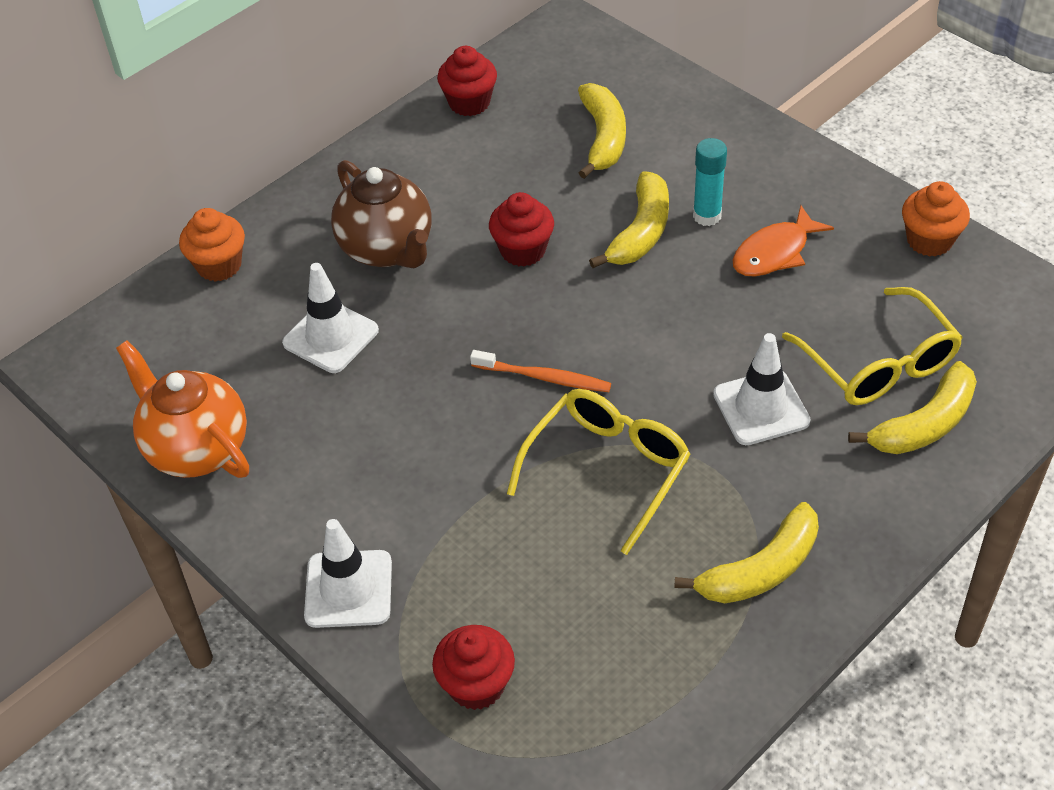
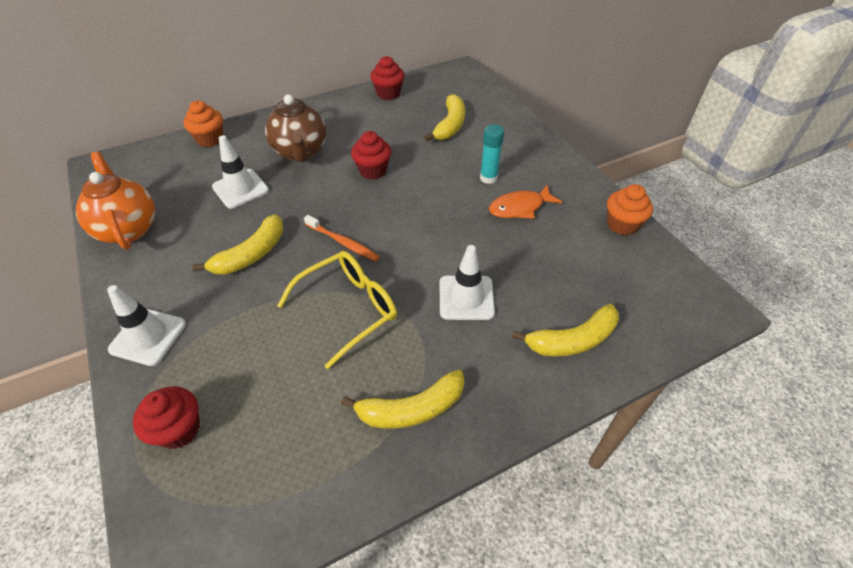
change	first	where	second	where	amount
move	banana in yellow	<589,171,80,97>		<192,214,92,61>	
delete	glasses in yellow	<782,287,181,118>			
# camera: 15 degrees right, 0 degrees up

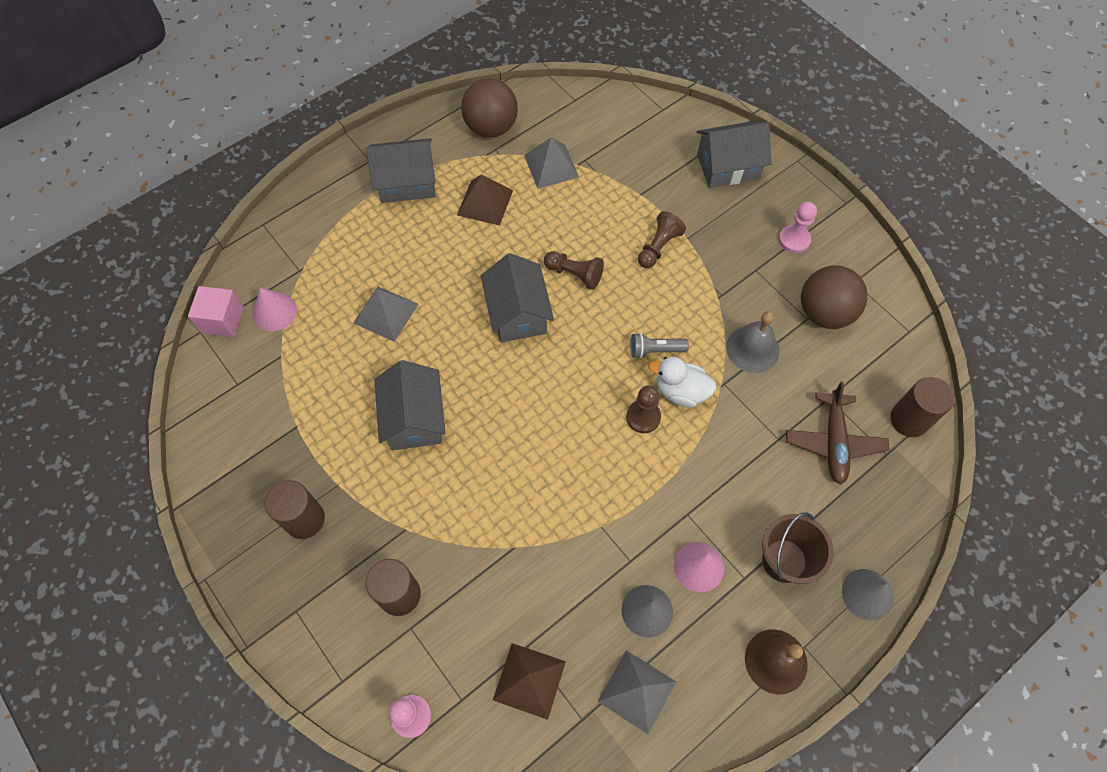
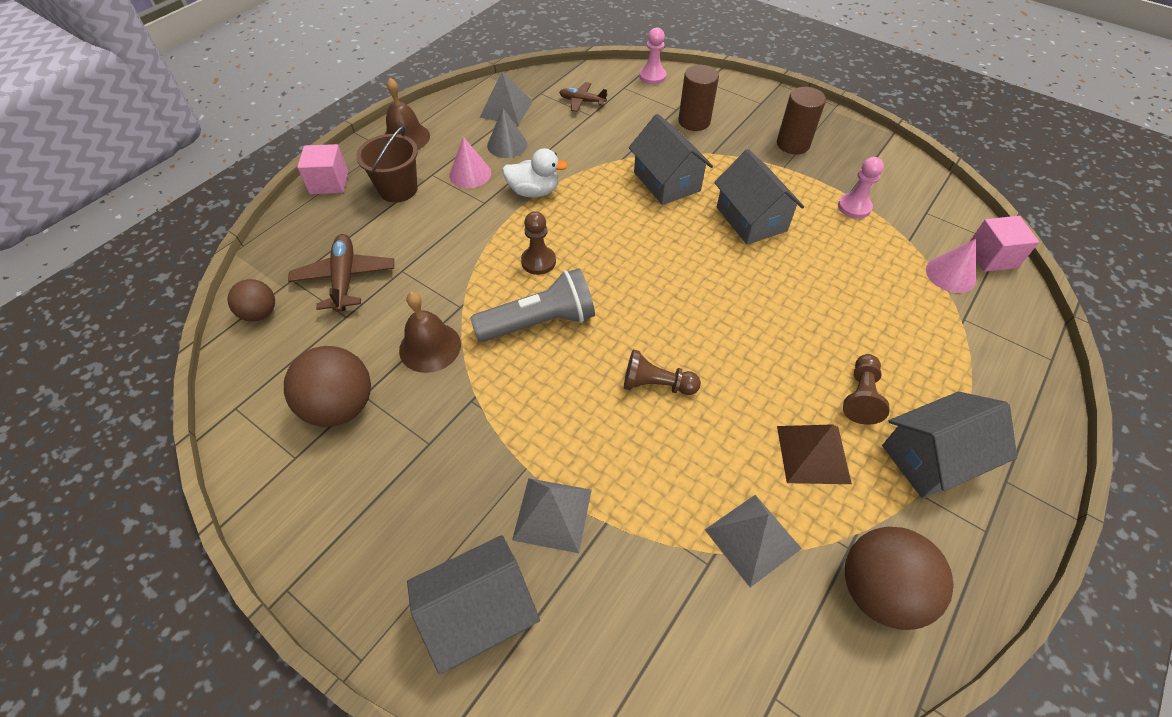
change	first	where	second	where	amount
move	pyramid in grey	<354,287,64,55>		<512,478,80,75>	
move	house in grey	<481,253,73,89>		<629,114,84,91>	
replace	pyramid in brown	<493,643,73,77>	plane in brown	<559,82,48,30>	
resize	flashlight in grey	<631,333,58,26>		<470,268,125,74>	x1.86
move	pawn in brown	<638,211,48,57>		<843,354,46,71>	
move	duck in white	<648,357,68,51>		<502,148,66,50>	
recolor	bell in grey	<726,311,54,62>	bell in brown	<399,292,62,81>	
move	pawn in pink	<779,202,38,51>		<838,157,46,62>	
replace	cone in grey	<842,569,52,52>	cube in pink	<297,144,51,50>	
replace	cylinder in brown	<890,377,65,60>	ball in brown	<227,279,48,43>	
# camera: 165 degrees right, 10 degrees down

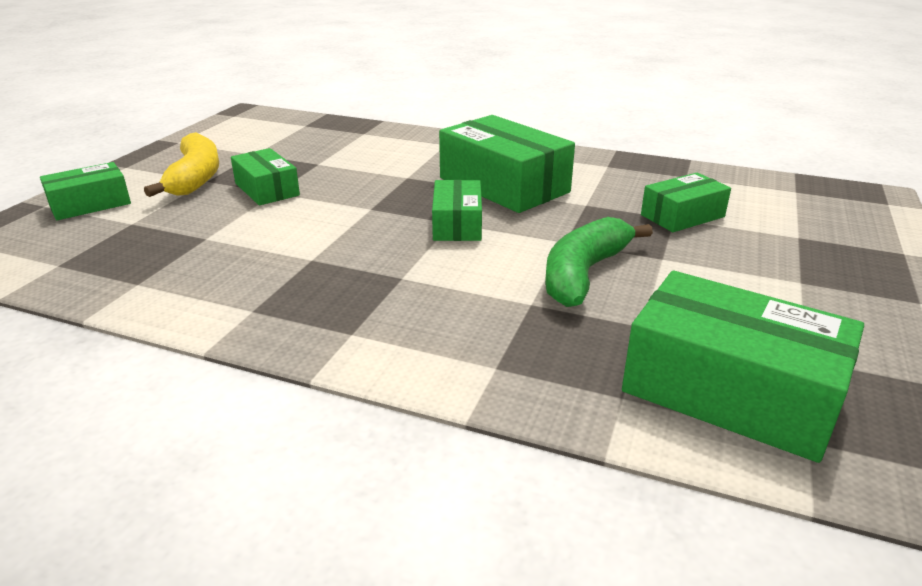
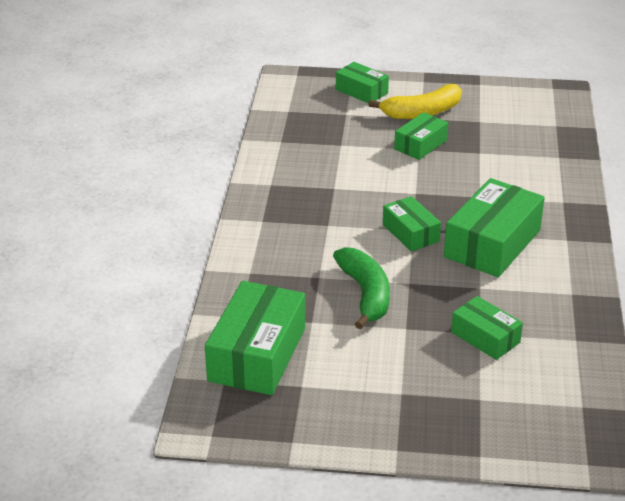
change	first	where	second	where	amount
rotate	box in green	<432,180,50,61>		<383,196,58,56>	75 degrees clockwise
rotate	banana in green	<545,217,108,90>		<333,247,57,82>	60 degrees clockwise
# camera: 75 degrees right, 5 degrees up

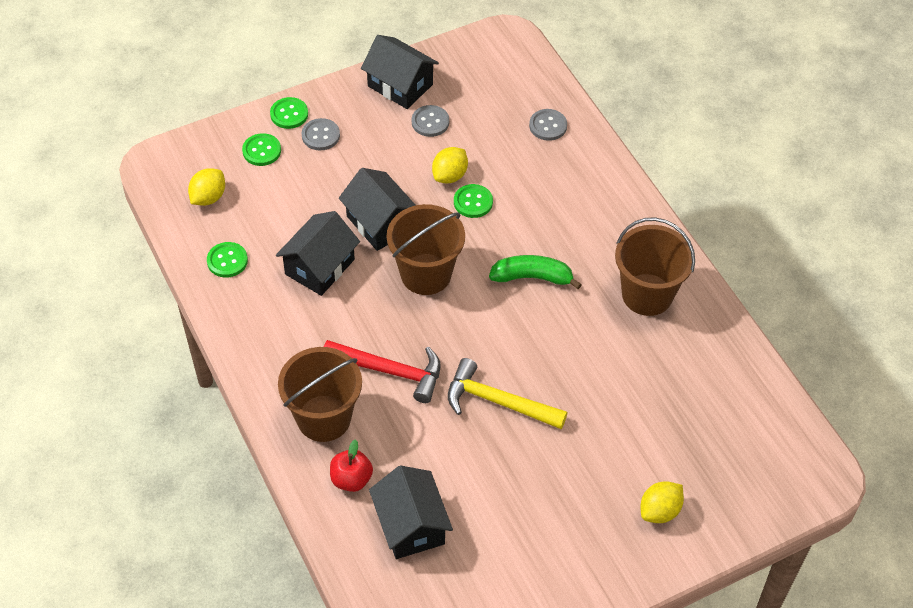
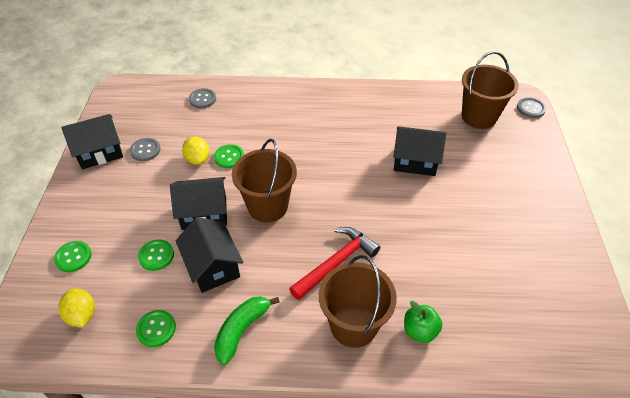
change	first	where	second	where	amount
move	button in green	<270,97,38,32>		<138,240,36,31>	
move	button in grey	<302,118,38,32>		<517,97,29,21>	
recolor	apple in red	<330,439,43,53>	apple in green	<404,301,38,42>	
move	house in black	<369,465,84,94>		<393,126,53,50>	
delete	hammer in yellow	<448,358,119,71>			
move	banana in green	<489,255,93,34>		<214,296,66,69>	
move	bucket in brown	<615,217,80,99>		<462,51,57,78>	
delete	lemon in yellow	<641,481,43,42>			
# camera: 60 degrees left, 5 degrees down

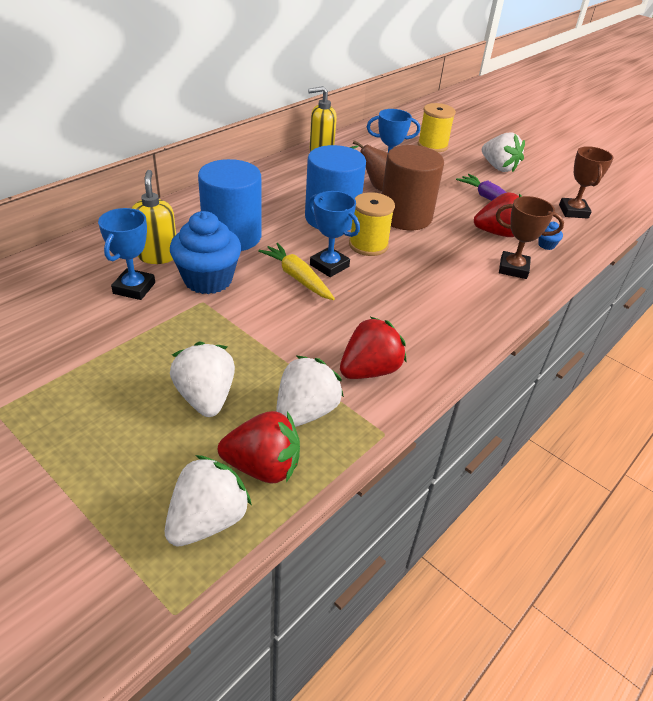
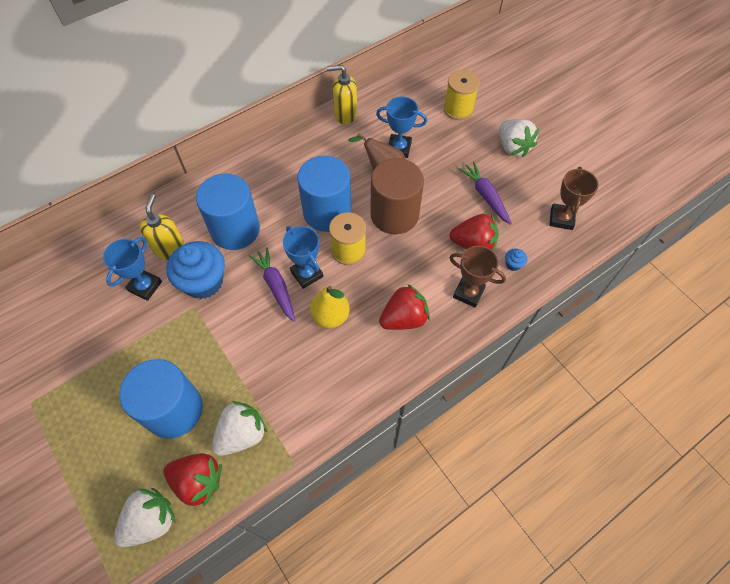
change	first	where	second	where	amount
replace	strawberry in white	<170,341,65,76>	cylinder in blue	<119,359,84,80>	
recolor	carrot in yellow	<258,243,77,57>	carrot in purple	<249,247,46,75>	
move	strawberry in red	<340,317,67,62>		<379,284,51,46>	
insert			pear in yellow	<310,286,40,42>	
# camera: 15 degrees right, 20 degrees up

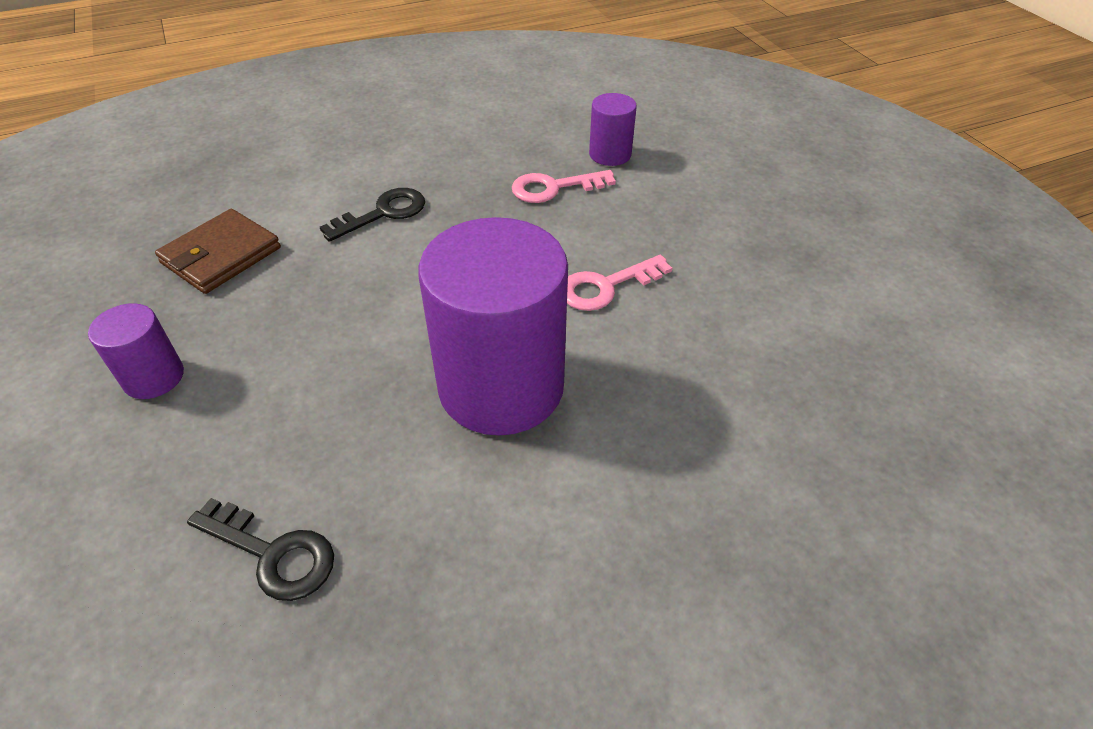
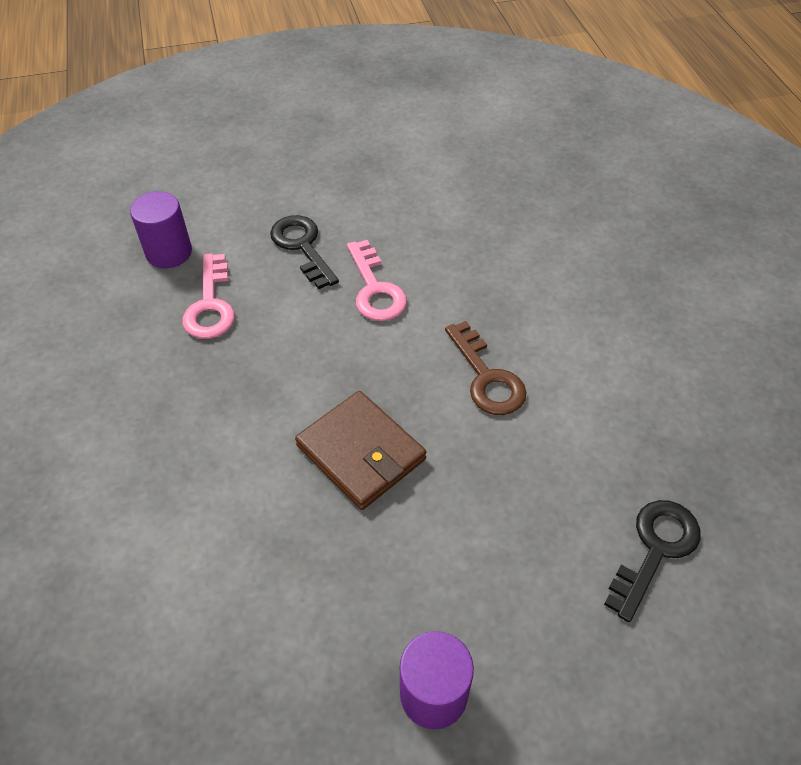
change	first	where	second	where	amount
move	wallet in brown	<155,209,126,85>		<295,391,131,119>	
move	key in black	<320,188,105,54>		<270,215,69,74>	
replace	cylinder in purple	<418,217,150,218>	key in brown	<445,321,82,94>	
# camera: 80 degrees left, 5 degrees up

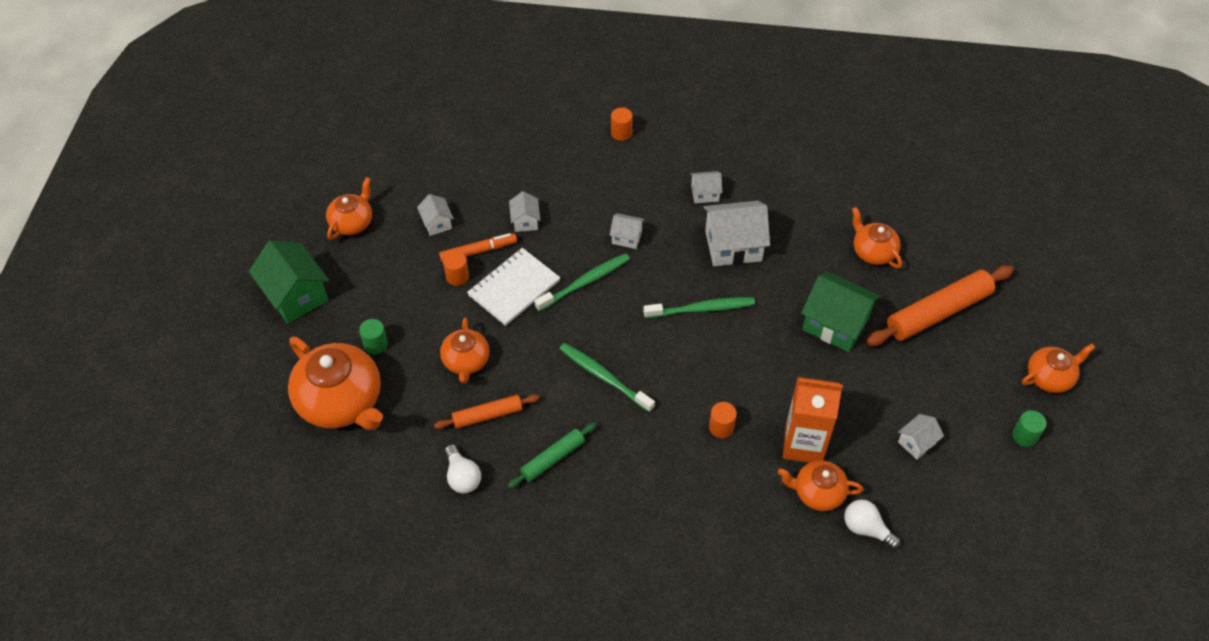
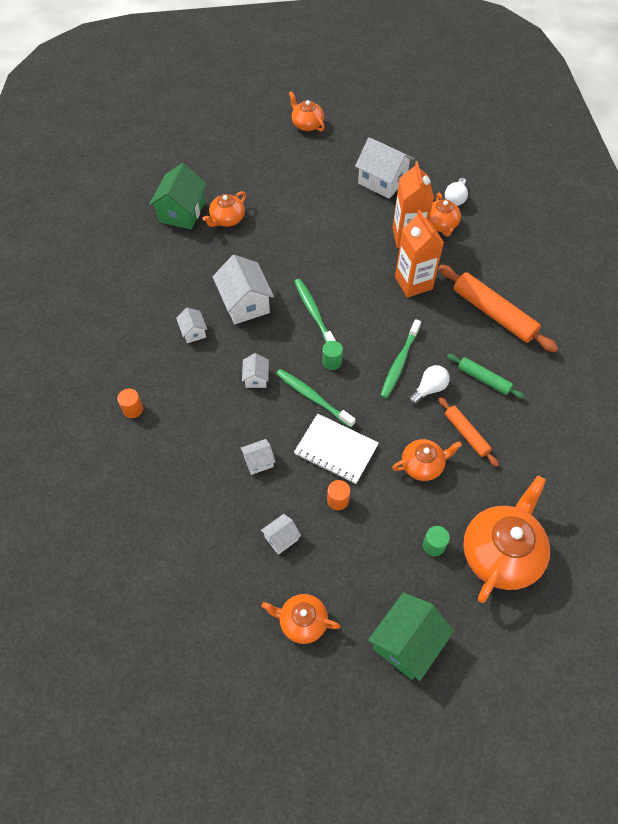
change	first	where	second	where	amount
delete	marker in orange	<439,233,78,30>			
move	light bulb in white	<445,444,36,50>		<409,365,41,39>	
replace	cylinder in orange	<709,402,28,36>	carton in orange	<395,210,49,88>	
move	house in green	<801,272,80,80>		<149,163,58,66>	
move	rolling pin in orange	<866,265,148,81>		<438,265,120,87>	
resize	house in white	<898,414,46,46>		<355,138,59,61>	x1.94
move	cylinder in green	<1012,410,34,37>		<322,341,21,29>	
# camera: 105 degrees left, 5 degrees up

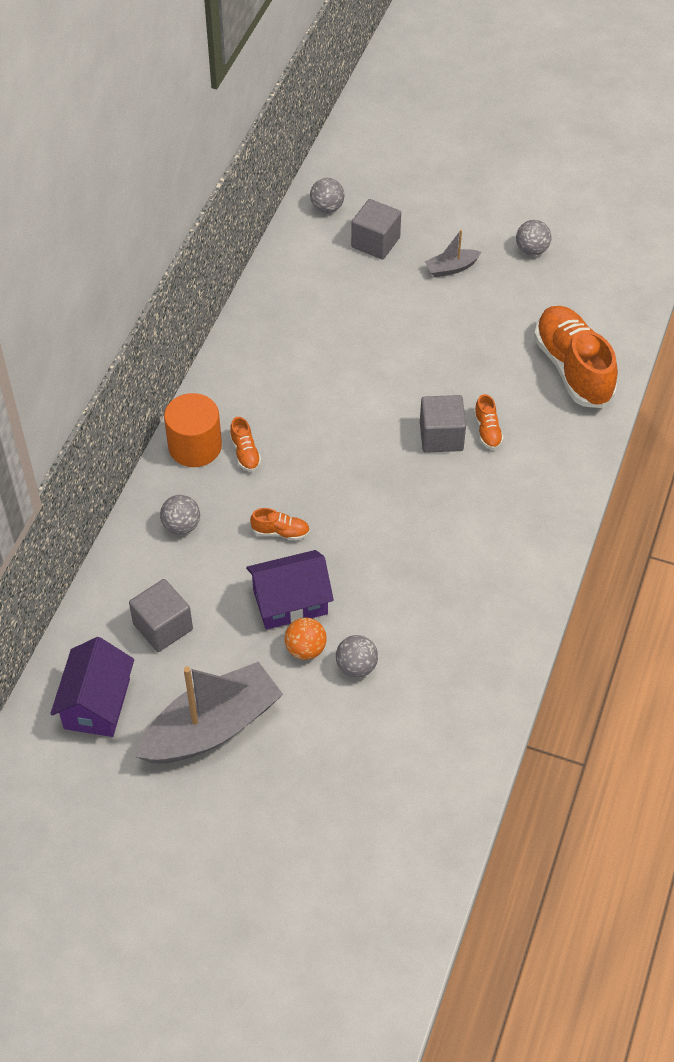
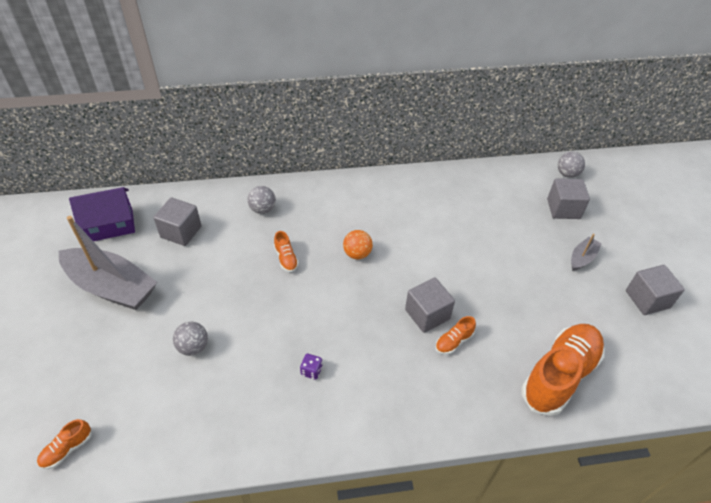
change	first	where	second	where	amount
delete	cylinder in orange	<164,393,58,74>			
move	shoe in orange	<230,417,31,55>		<37,419,55,50>	
delete	house in purple	<246,550,88,80>			
move	ball in orange	<284,618,43,42>		<343,230,30,29>	
rotate	boat in grey	<425,230,56,47>		<571,234,31,37>	90 degrees clockwise
replace	ball in grey	<516,220,35,36>	cube in grey	<626,265,59,50>	
insert			dice in purple	<300,354,22,26>	
# camera: 60 degrees right, 5 degrees down

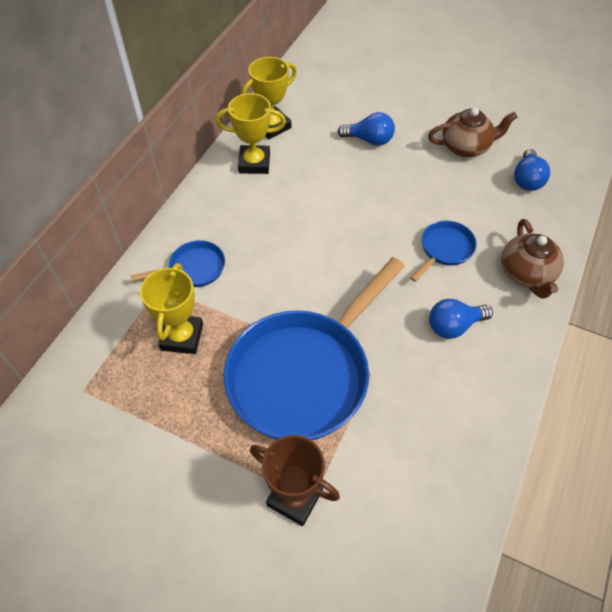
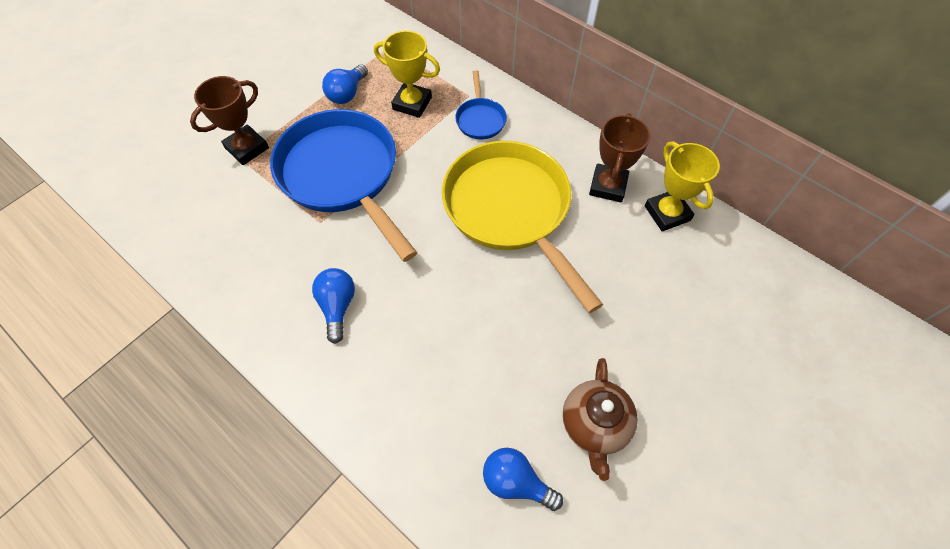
change	first	where	second	where	amount
recolor	trophy in yellow	<215,93,71,81>	trophy in brown	<589,113,62,89>	
move	light bulb in blue	<337,112,58,34>		<322,64,46,40>	
delete	pan in blue	<410,220,67,62>			
delete	teapot in brown	<501,219,63,79>			
insert			pan in yellow	<442,141,161,172>	
# camera: 105 degrees right, 5 degrees up

